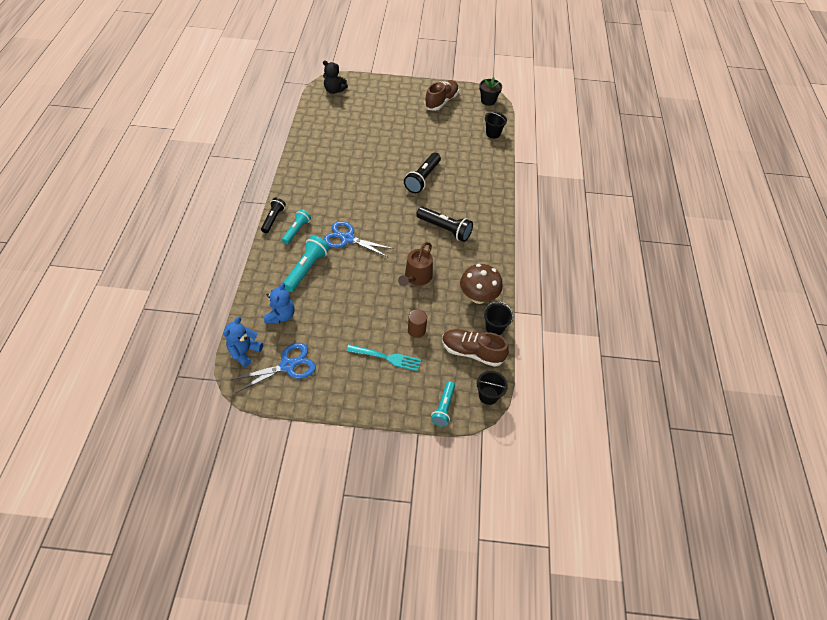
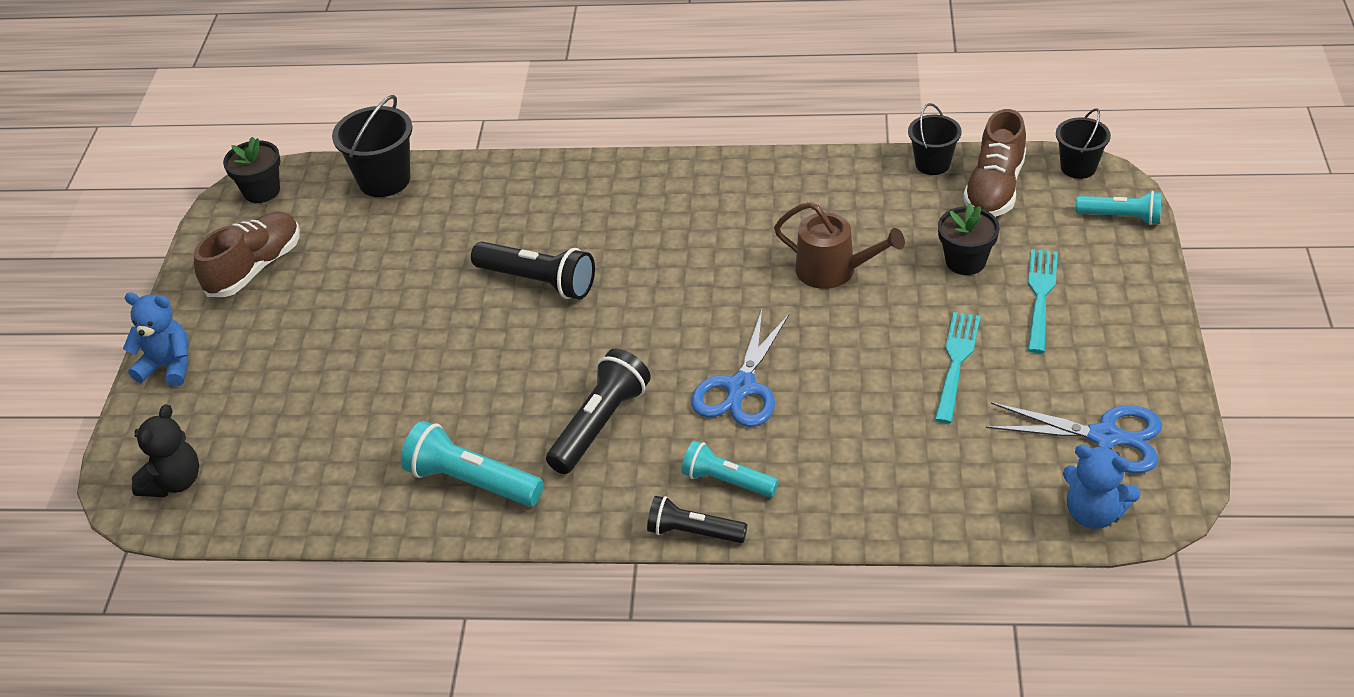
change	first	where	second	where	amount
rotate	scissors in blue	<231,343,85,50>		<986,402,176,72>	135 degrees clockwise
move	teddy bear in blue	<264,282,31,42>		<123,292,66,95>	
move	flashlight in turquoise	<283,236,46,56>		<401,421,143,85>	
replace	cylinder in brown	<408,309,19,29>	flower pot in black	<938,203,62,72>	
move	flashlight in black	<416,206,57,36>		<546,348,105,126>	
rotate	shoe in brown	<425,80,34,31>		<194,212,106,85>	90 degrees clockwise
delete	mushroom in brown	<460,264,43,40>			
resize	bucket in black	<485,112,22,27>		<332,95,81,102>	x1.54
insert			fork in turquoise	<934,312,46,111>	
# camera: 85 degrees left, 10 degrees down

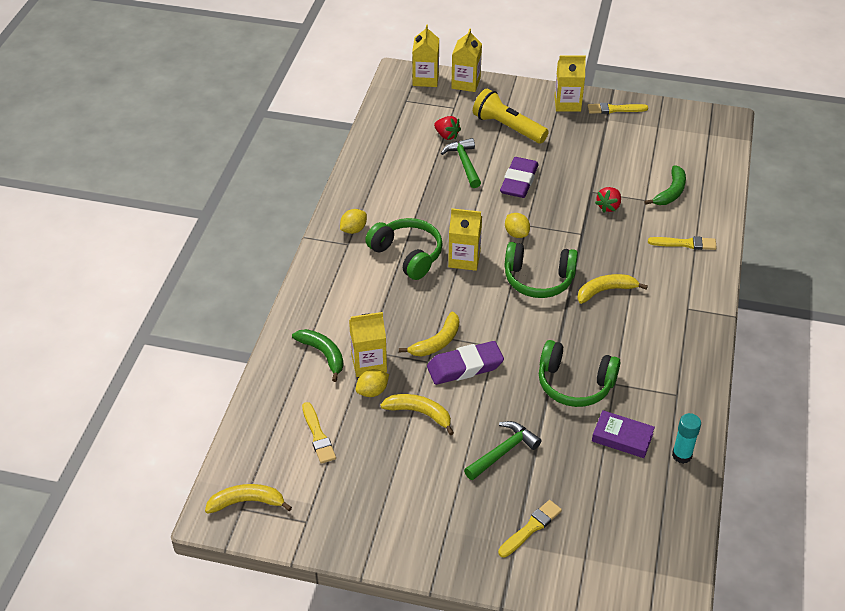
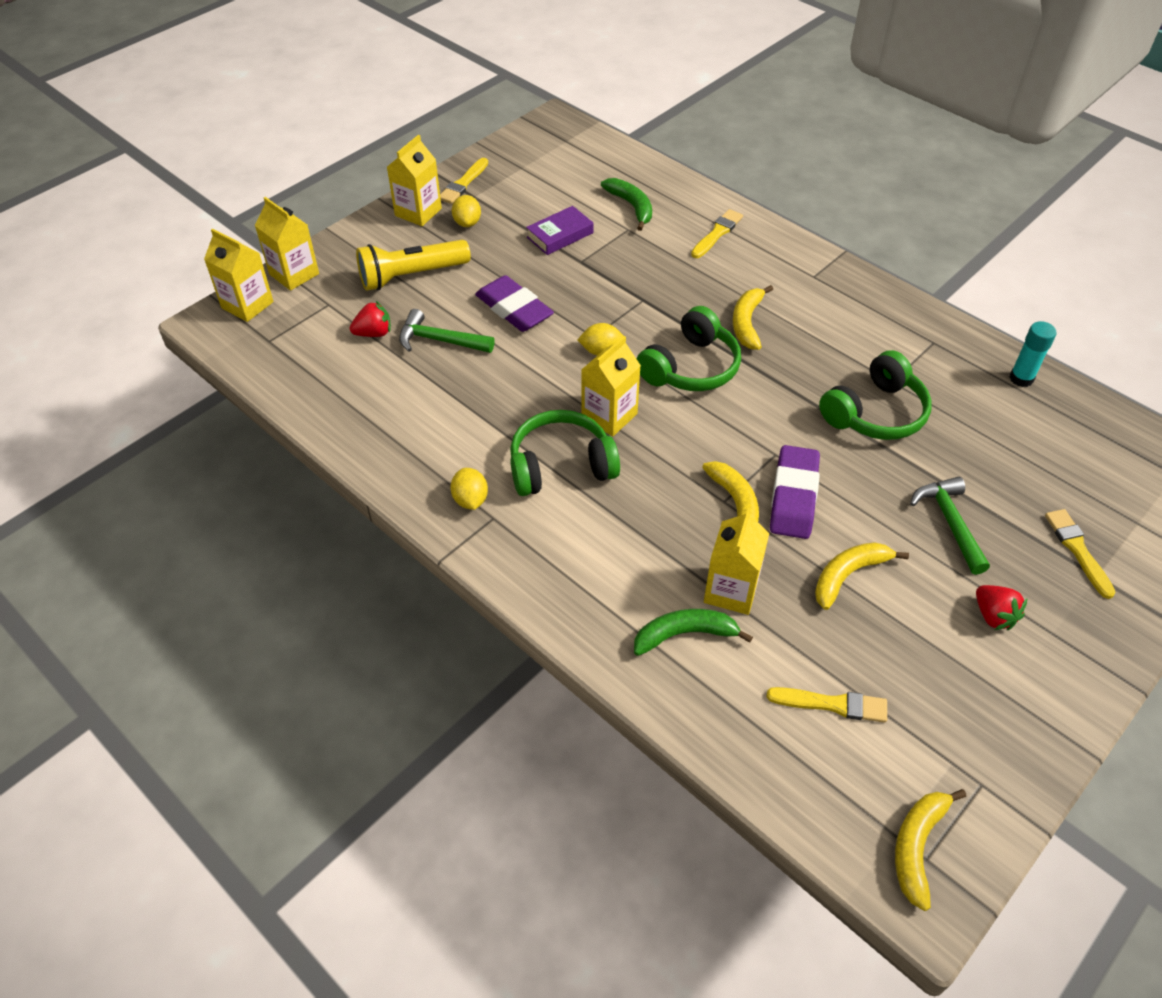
change	first	where	second	where	amount
move	lemon in yellow	<356,369,33,28>		<452,195,29,32>	
move	book in purple	<592,410,63,48>		<526,206,68,49>	
move	strawberry in red	<595,187,26,26>		<976,585,51,45>	
# camera: 60 degrees left, 5 degrees up

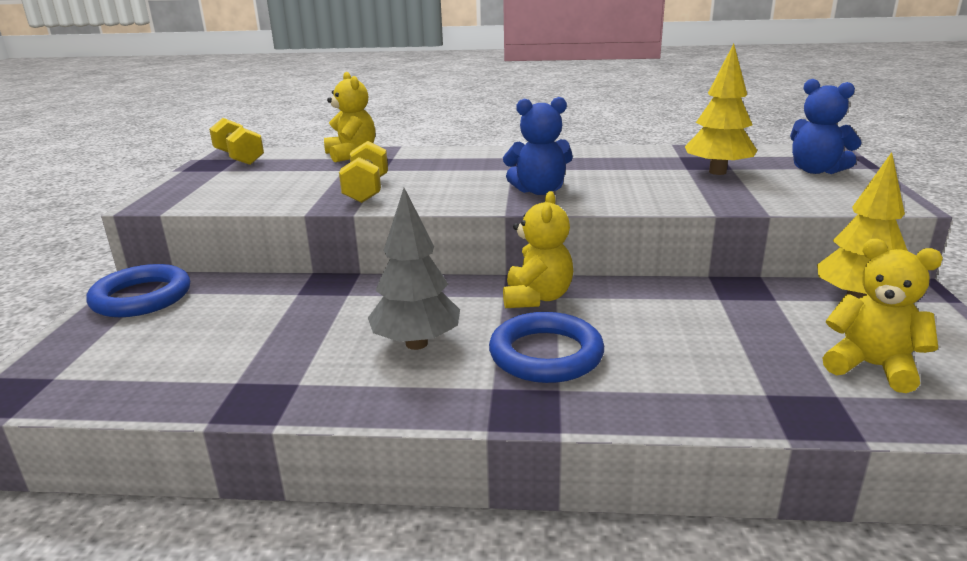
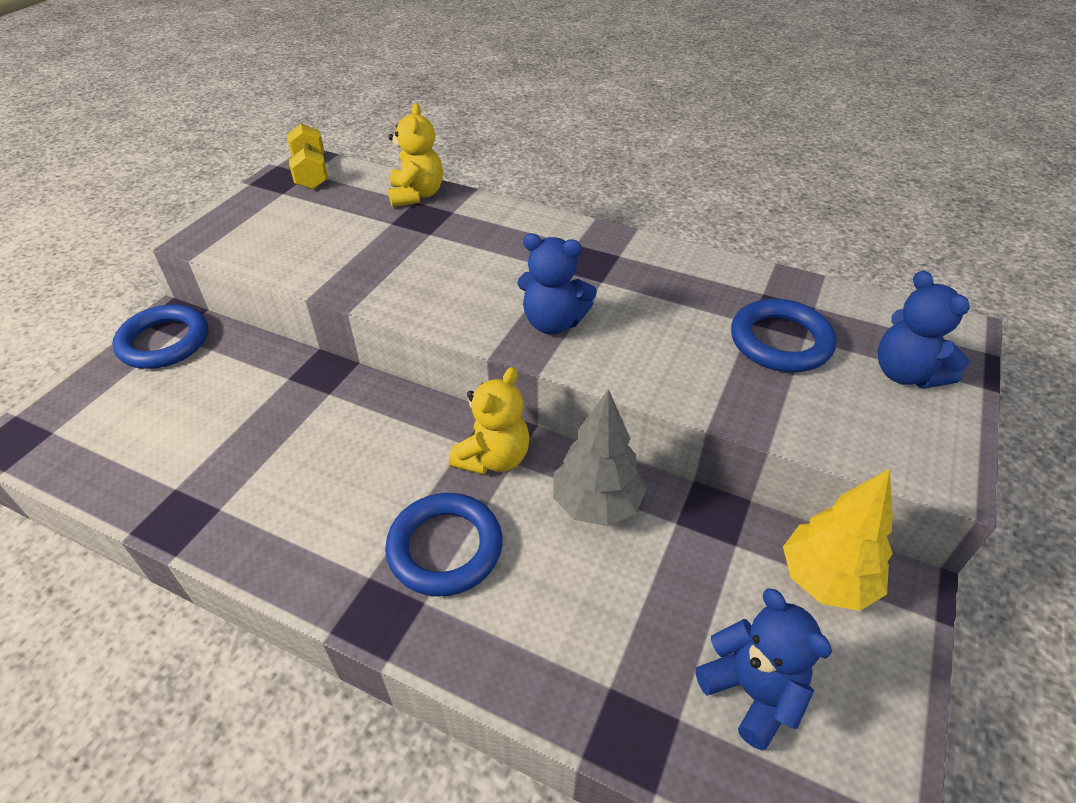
change	first	where	second	where	amount
delete	dumbbell in yellow	<339,141,49,62>			
move	tree in grey	<368,188,92,162>		<553,389,94,137>	
replace	tree in yellow	<685,43,72,132>	ring in blue	<731,299,106,73>	
recolor	teddy bear in yellow	<823,239,120,154>	teddy bear in blue	<696,588,136,162>	
# camera: 20 degrees right, 20 degrees up

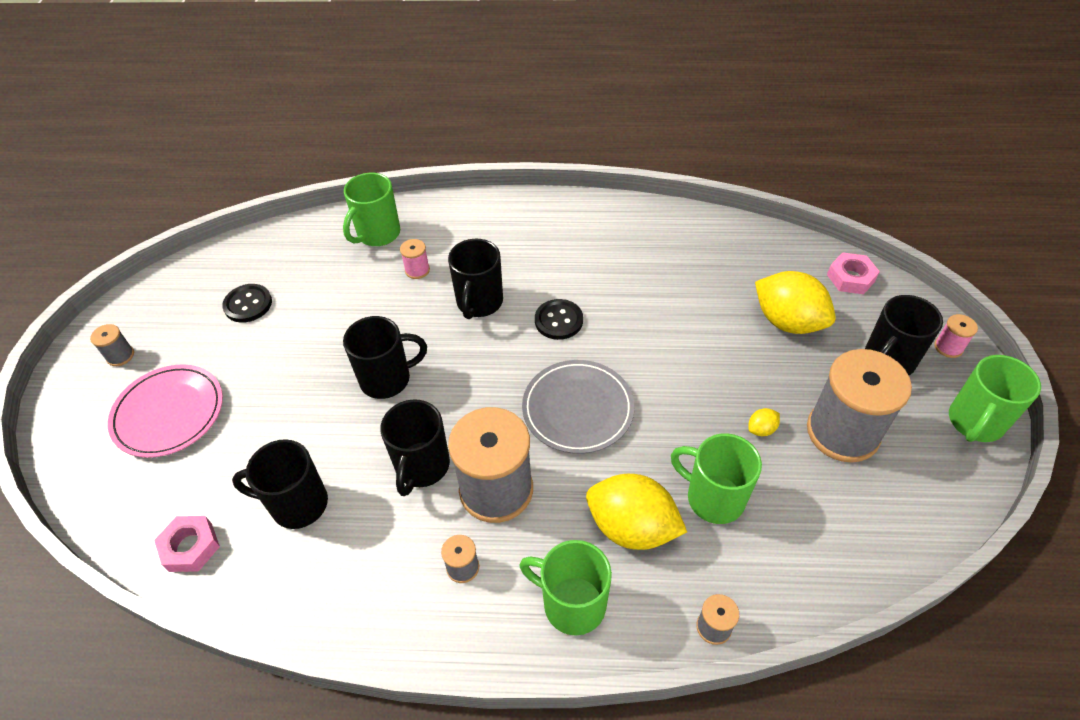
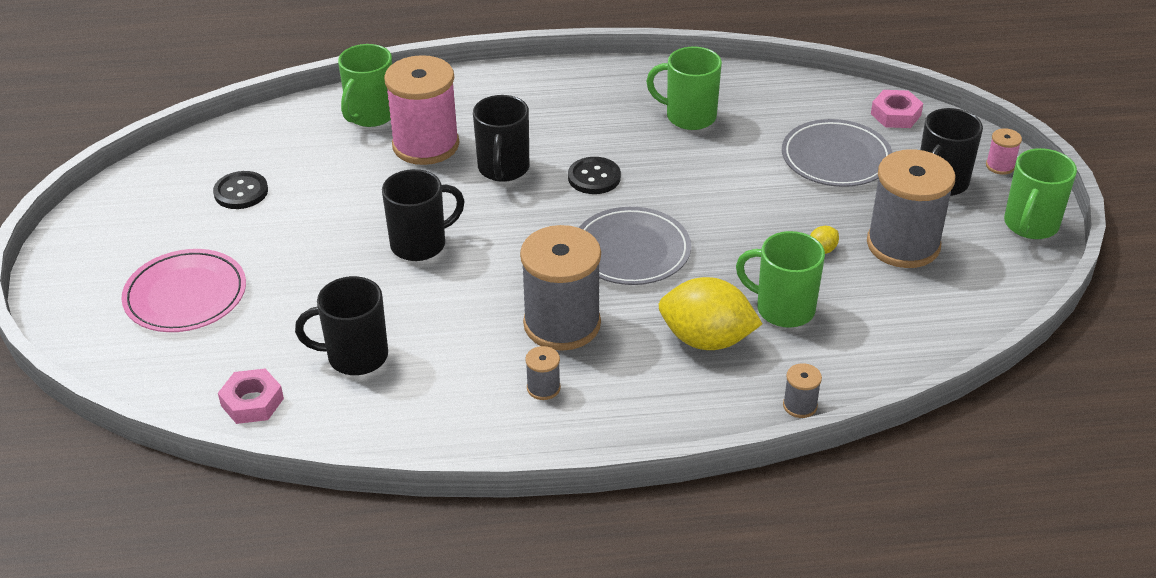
change	first	where	second	where	amount
delete	spool in grey	<90,324,44,42>			
delete	mug in black	<380,400,70,96>			
resize	spool in pink	<400,239,30,40>		<384,55,75,110>	x2.39
move	mug in green	<520,540,92,95>		<646,47,76,83>	
replace	lemon in yellow	<755,271,81,63>	plate in grey	<782,119,111,68>	
# camera: 10 degrees left, 10 degrees down

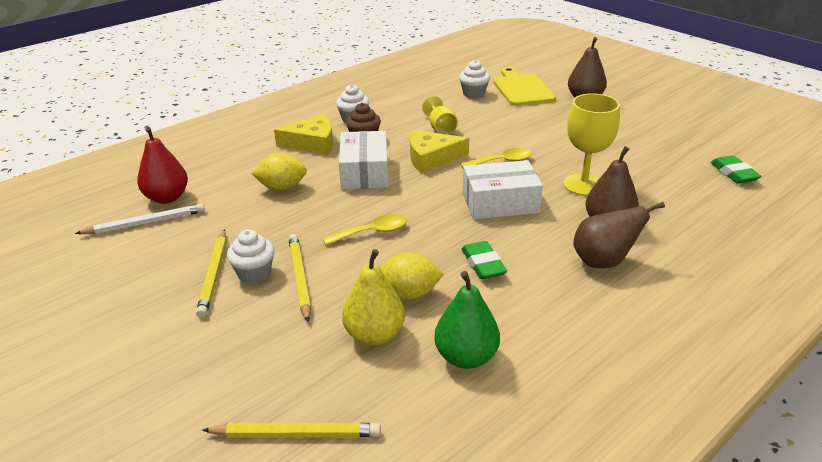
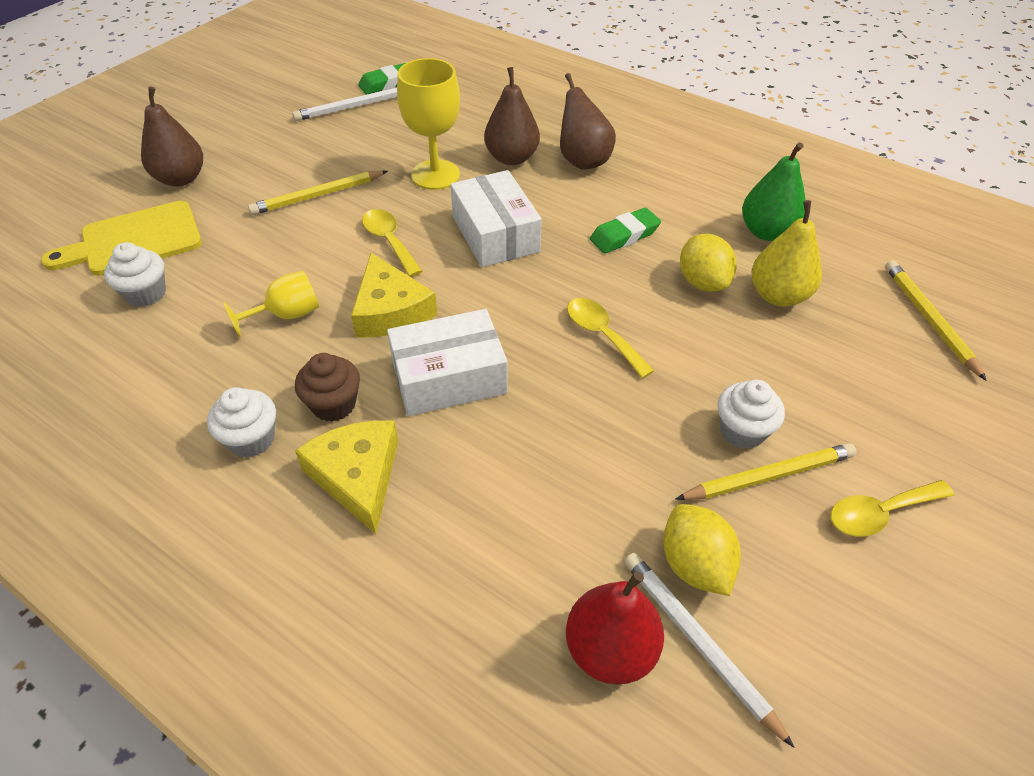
change	first	where	second	where	amount
move	lemon in yellow	<252,153,55,38>		<663,504,78,92>	
move	pencil in yellow	<289,234,22,88>		<248,170,140,45>	
insert			pencil in white	<292,87,105,34>	
insert			spoon in yellow	<830,480,124,56>	
# camera: 105 degrees left, 15 degrees up

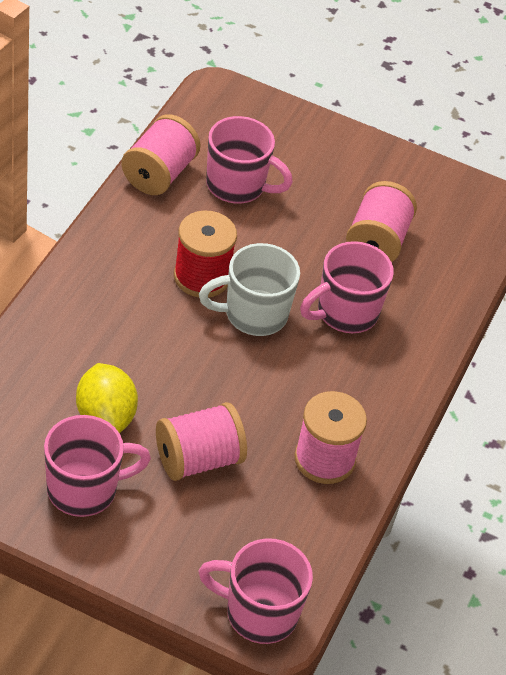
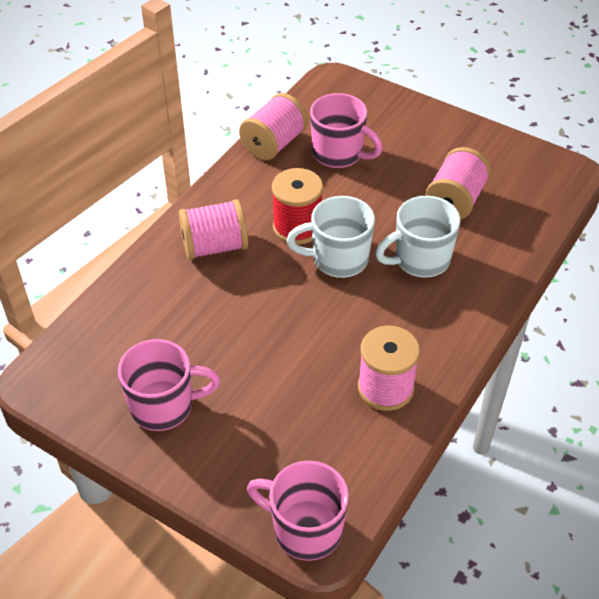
change	first	where	second	where	amount
delete	lemon in yellow	<76,363,62,70>			
move	spool in pink	<156,402,91,79>		<179,199,69,61>	
recolor	mug in pink	<300,241,94,92>	mug in white	<375,196,86,82>	
# camera: 15 degrees right, 0 degrees up

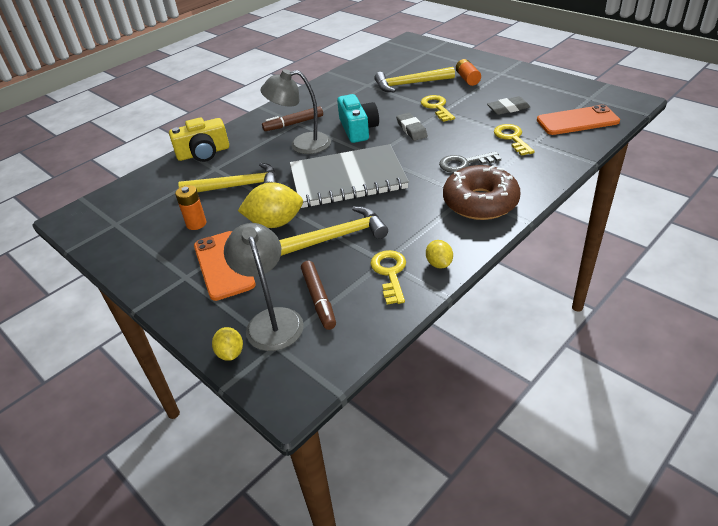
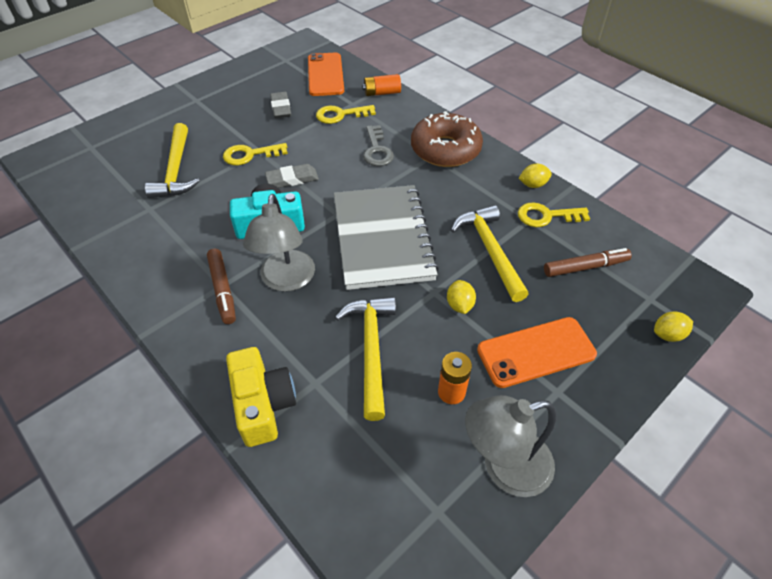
change	first	where	second	where	amount
move	lamp in grey	<224,223,80,128>		<465,395,91,102>	
resize	lemon in yellow	<238,182,65,46>		<447,280,29,34>	x0.53
move	battery in orange	<456,59,25,27>		<362,74,39,22>	
# camera: 90 degrees left, 10 degrees up

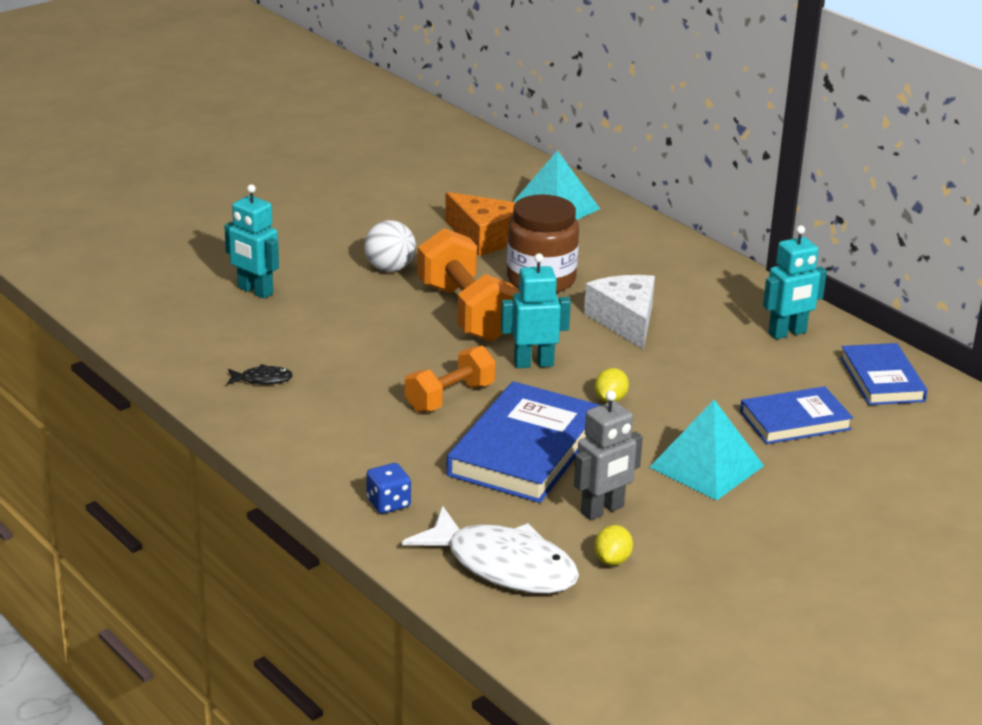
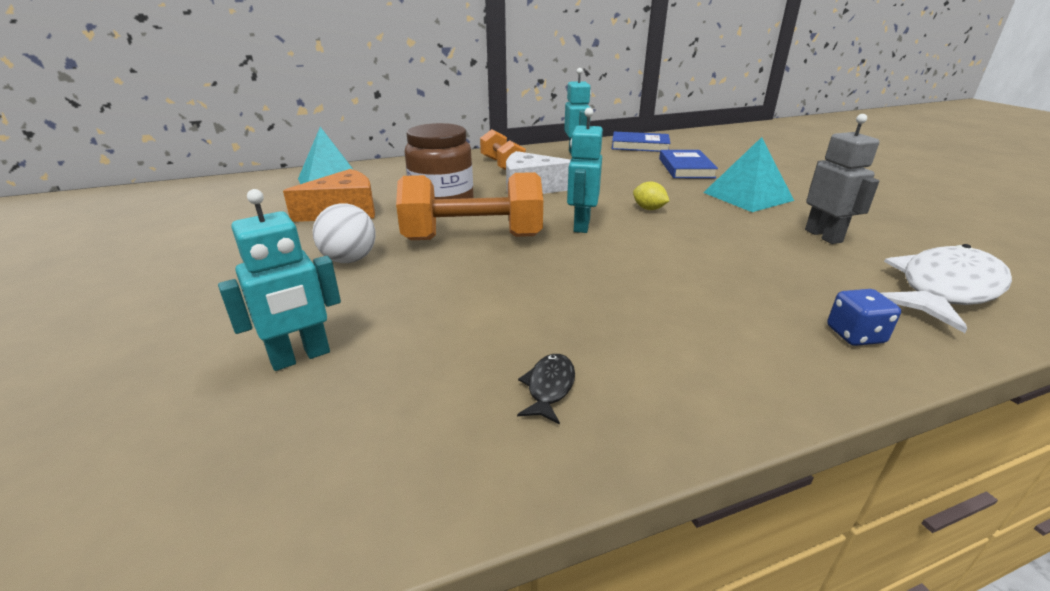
change	first	where	second	where	amount
move	dumbbell in orange	<405,346,91,67>		<480,129,46,41>	
delete	book in blue	<446,381,154,122>			
delete	lemon in yellow	<594,525,39,41>			
# camera: 70 degrees left, 0 degrees up

